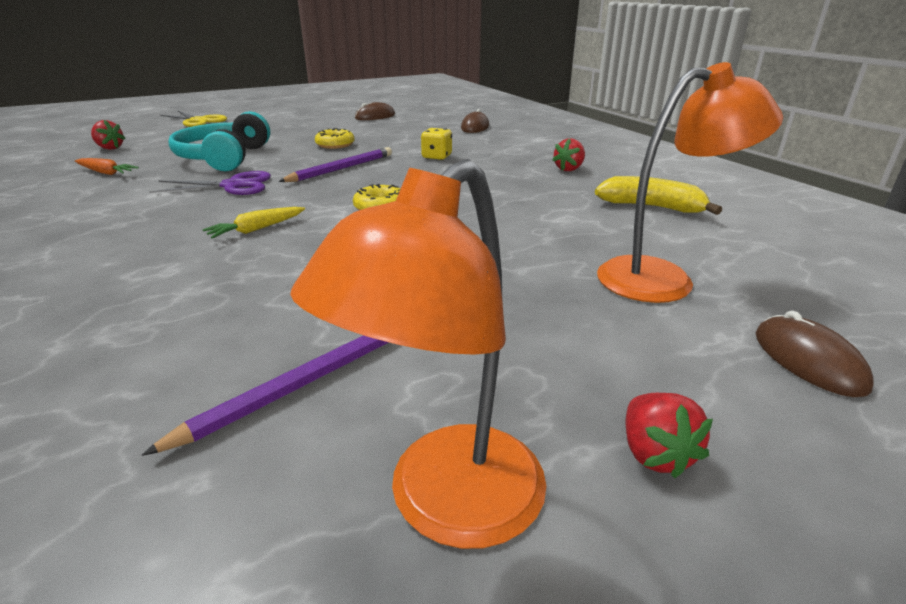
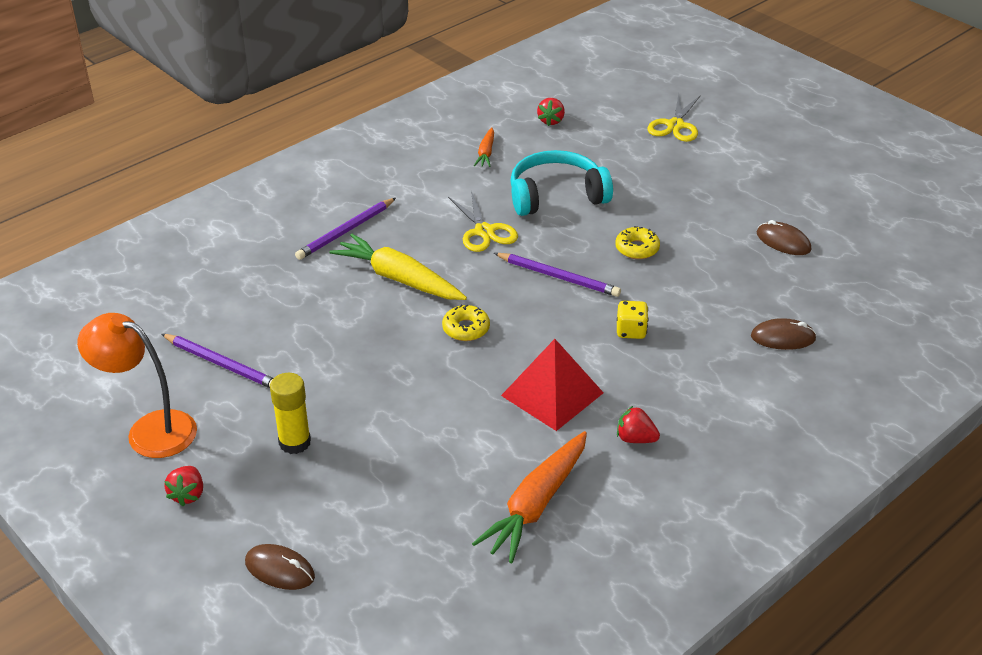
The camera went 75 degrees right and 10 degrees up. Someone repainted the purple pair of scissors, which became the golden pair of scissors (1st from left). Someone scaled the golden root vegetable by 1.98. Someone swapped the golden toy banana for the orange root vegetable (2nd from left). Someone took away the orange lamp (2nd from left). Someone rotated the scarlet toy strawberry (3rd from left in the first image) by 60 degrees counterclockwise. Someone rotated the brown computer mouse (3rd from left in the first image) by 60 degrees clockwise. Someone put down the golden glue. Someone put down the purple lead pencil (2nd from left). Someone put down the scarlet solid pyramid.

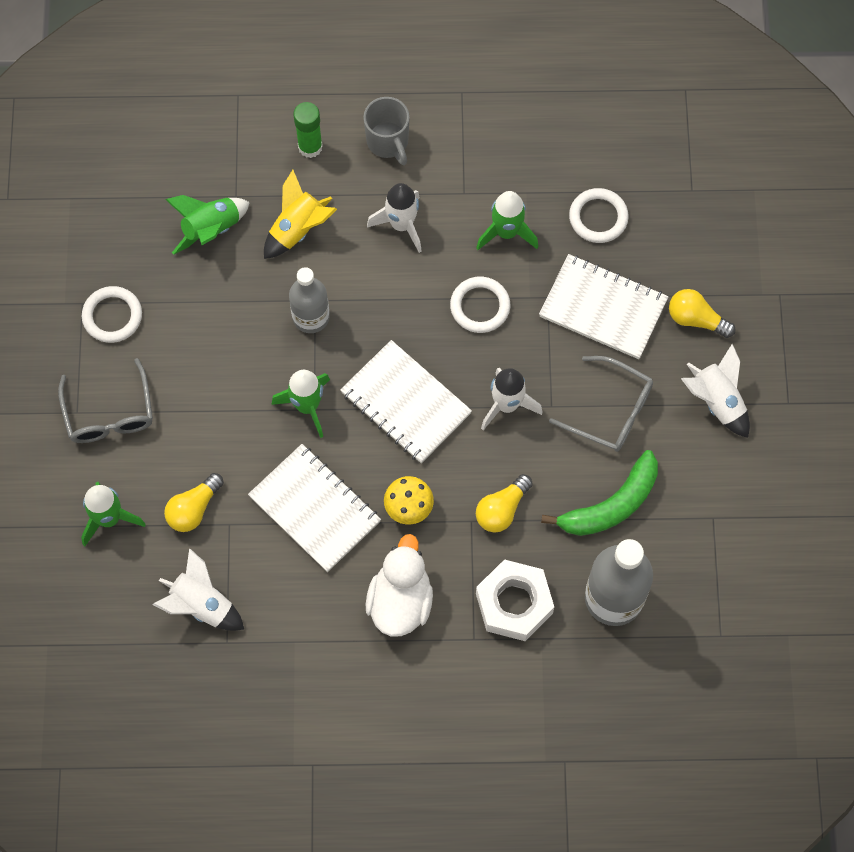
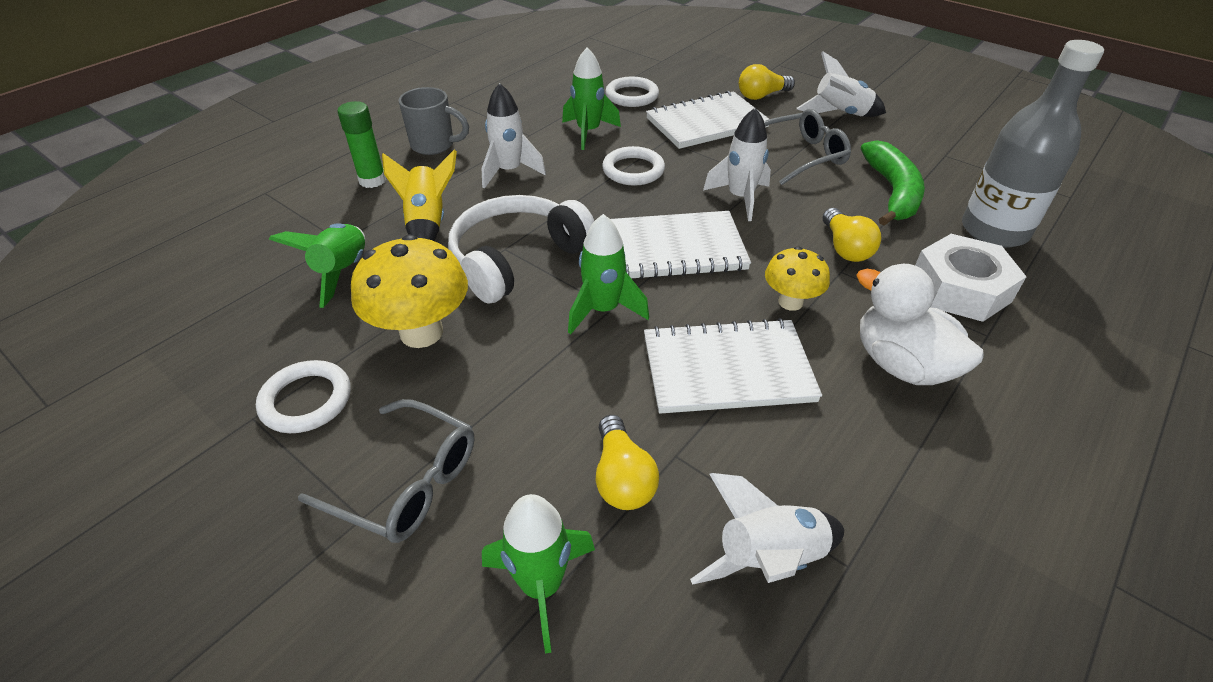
The camera went 50 degrees left and 25 degrees down. Someone swapped the grey flask (1st from left) for the pure white headphones. Someone put down the golden mushroom (1st from left).

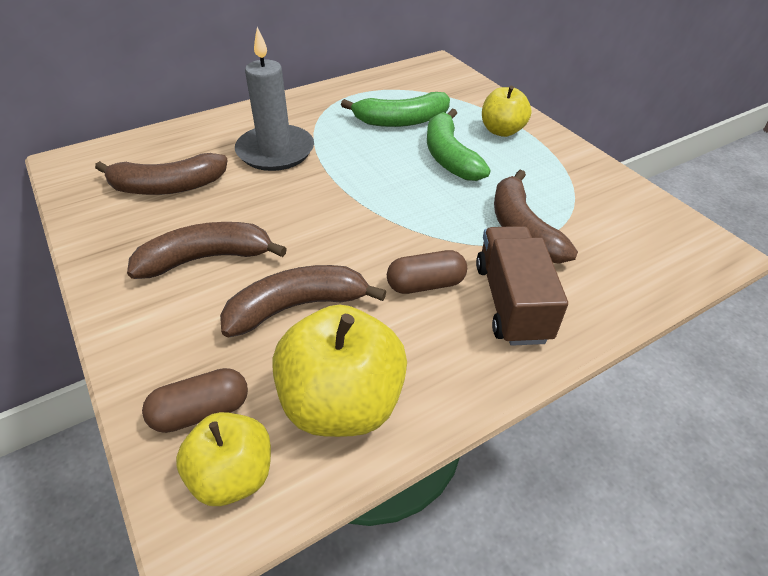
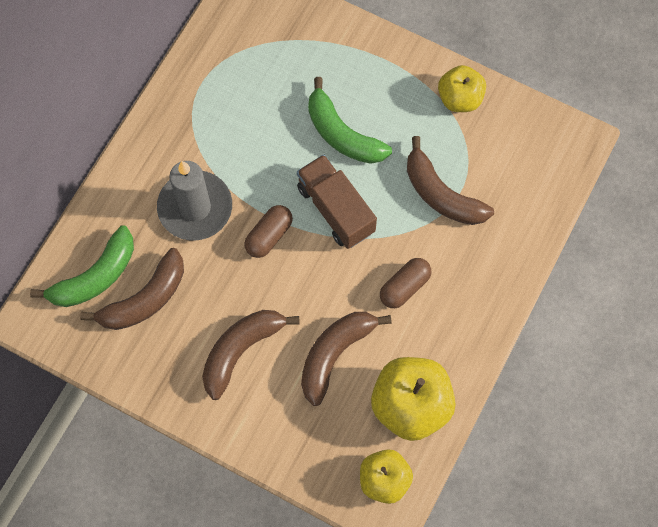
The camera went 30 degrees left and 25 degrees up. Someone carried the brown pill shape (1st from left). Someone carried the leaf-green toy banana (1st from left). Someone carried the brown toy truck. Someone carried the golden apple (3rd from left).

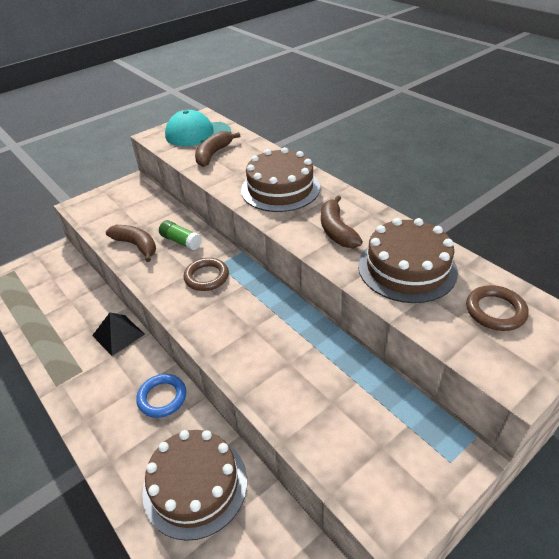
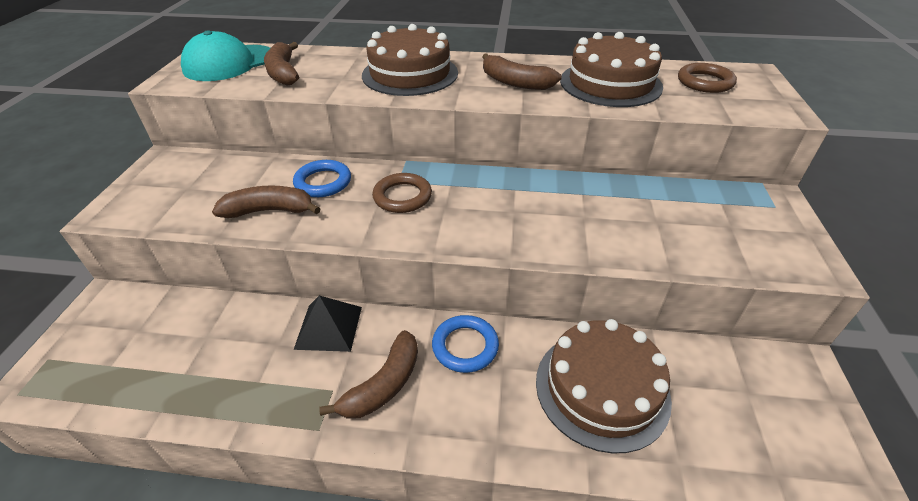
The camera went 45 degrees left and 0 degrees up. Someone swapped the leaf-green glue for the cobalt hoop (1st from left). Someone put down the brown toy banana (3rd from left).

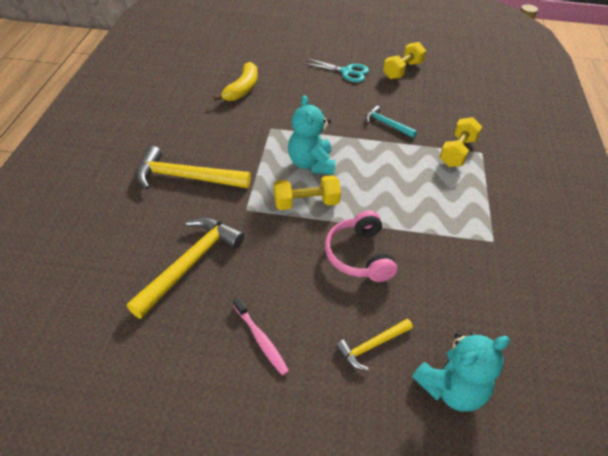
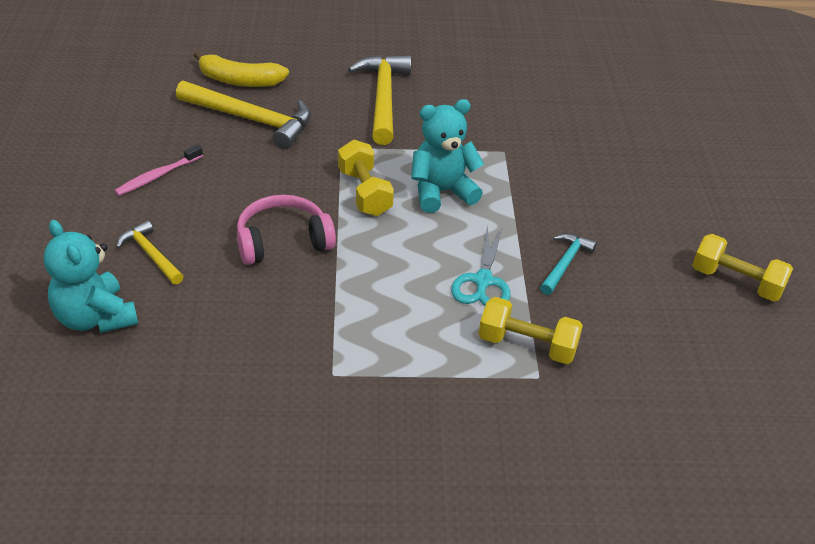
The camera went 80 degrees right and 5 degrees down. Someone carried the golden toy banana. Someone carried the turquoise pair of scissors.

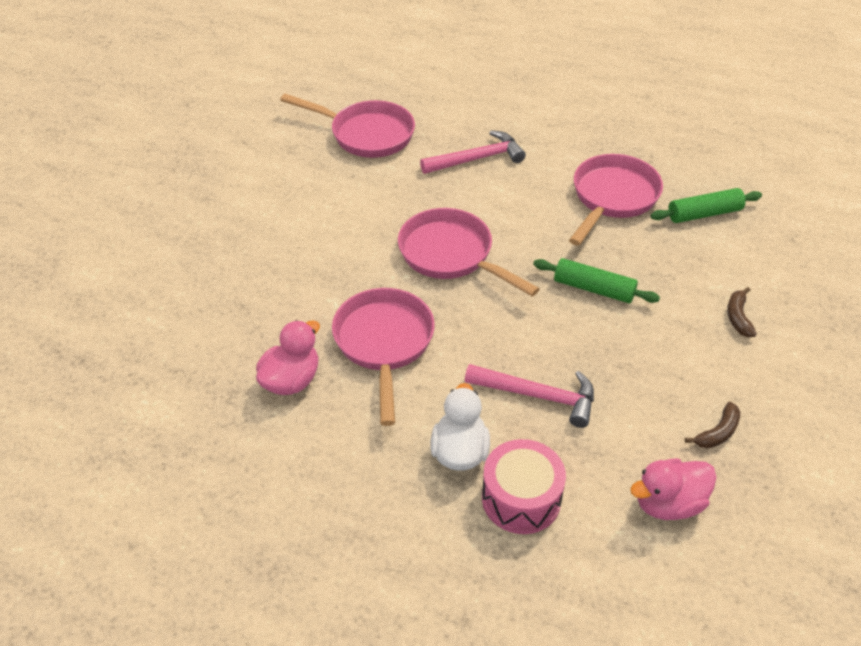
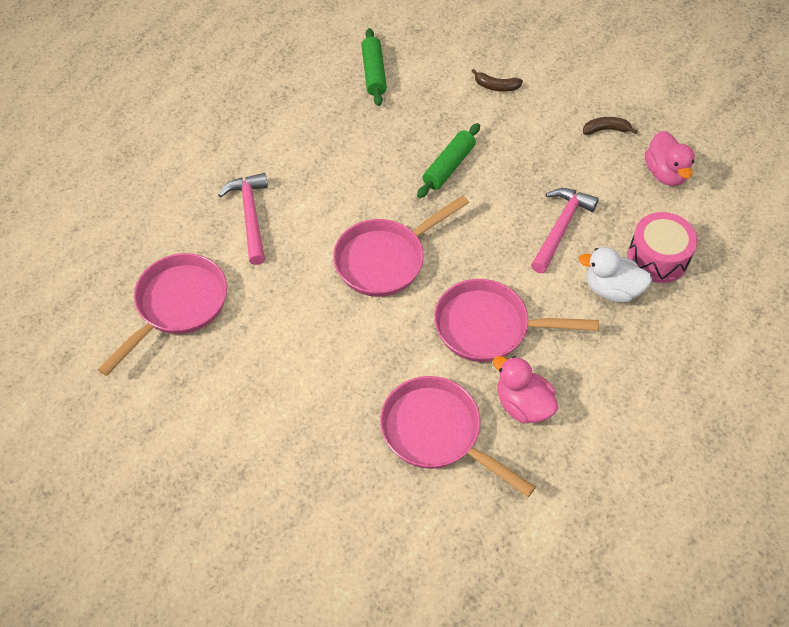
The camera went 80 degrees left and 10 degrees up. Someone carried the rosy frying pan (4th from left in the first image). Someone rotated the brown toy banana (1st from left in the first image) by 60 degrees counterclockwise.

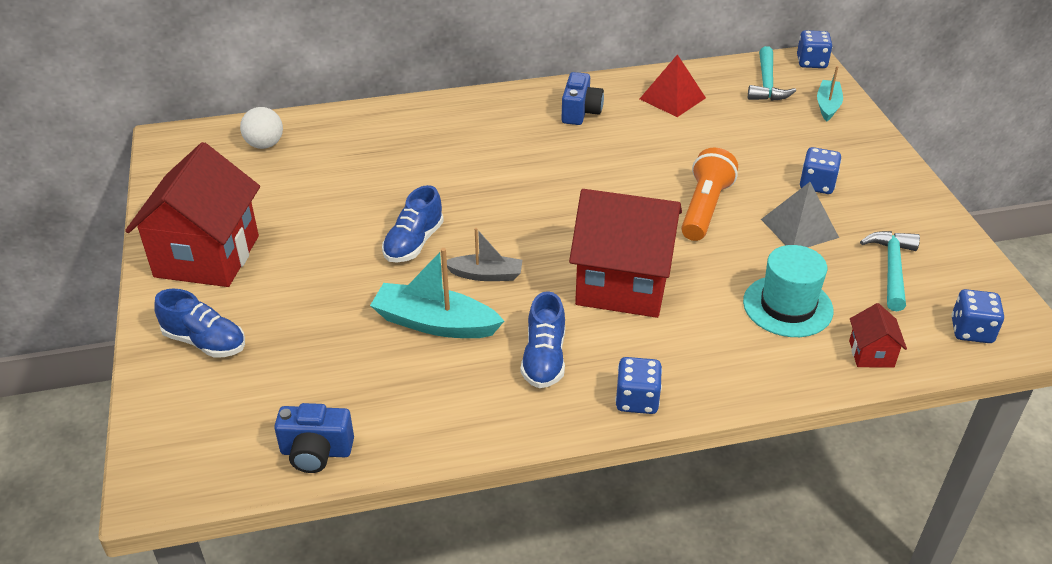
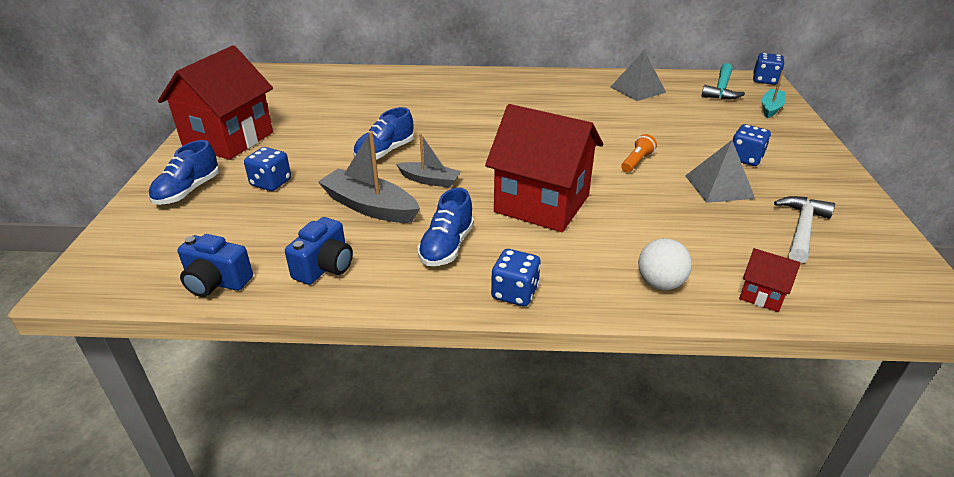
The camera went 15 degrees right and 5 degrees down. Someone rotated the cobalt shoe (1st from left) by 75 degrees clockwise. Someone carried the pure white play ball. Someone repainted the turquoise toy boat (1st from left), which became the grey toy boat (1st from left). Someone carried the cobalt compact camera (2nd from left). Someone repainted the scarlet solid pyramid, which became the grey solid pyramid (1st from left). Someone scaled the orange torch by 0.55. Someone took away the turquoise top hat. Someone rotated the scarlet house (3rd from left) by 75 degrees counterclockwise. Someone repainted the turquoise claw hammer (2nd from left), which became the pure white claw hammer. Someone carried the cobalt dice (4th from left in the first image).

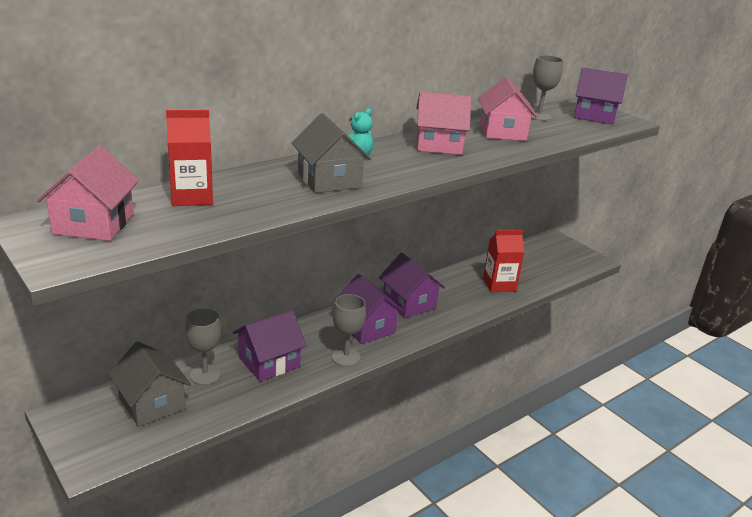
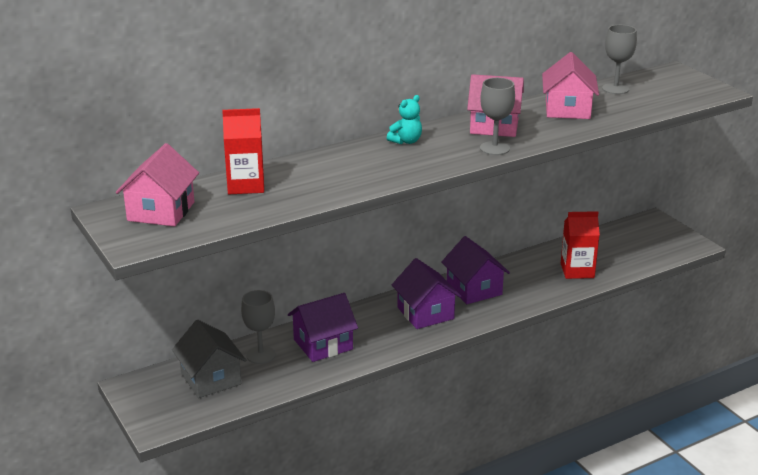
The camera went 10 degrees right and 0 degrees up. Someone took away the grey house (2nd from left). Someone carried the grey goblet (2nd from left). Someone took away the purple house (4th from left).

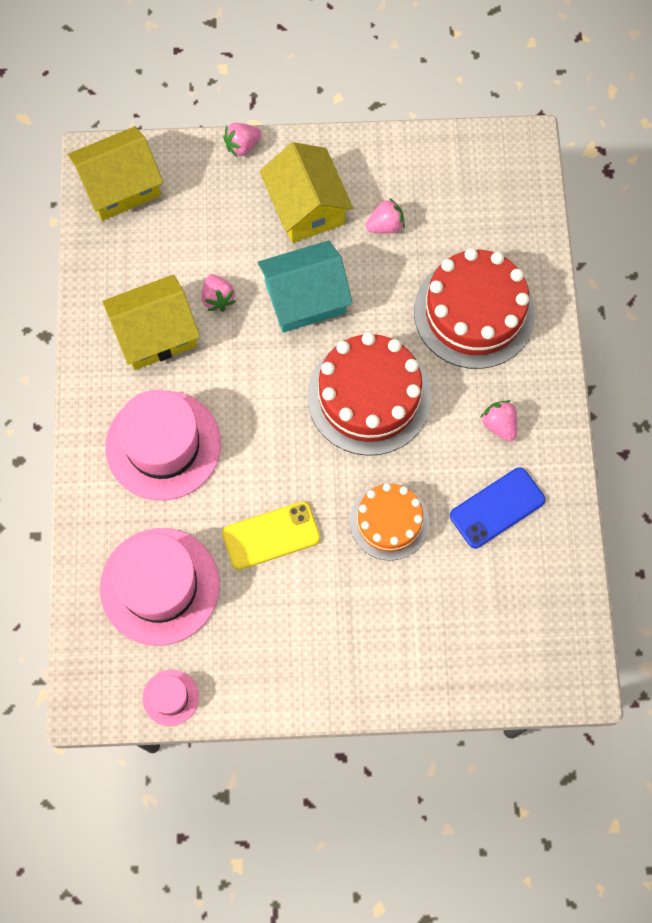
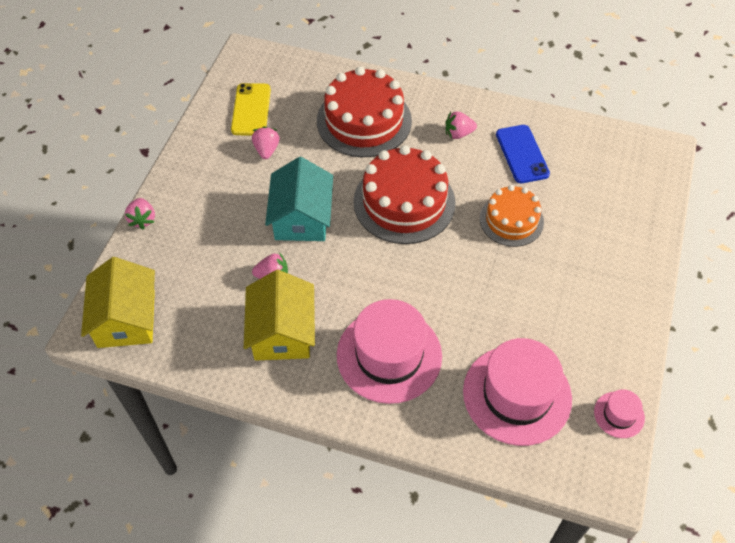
The camera went 70 degrees left and 15 degrees down. Someone carried the golden smartphone. Someone took away the golden house (3rd from left).

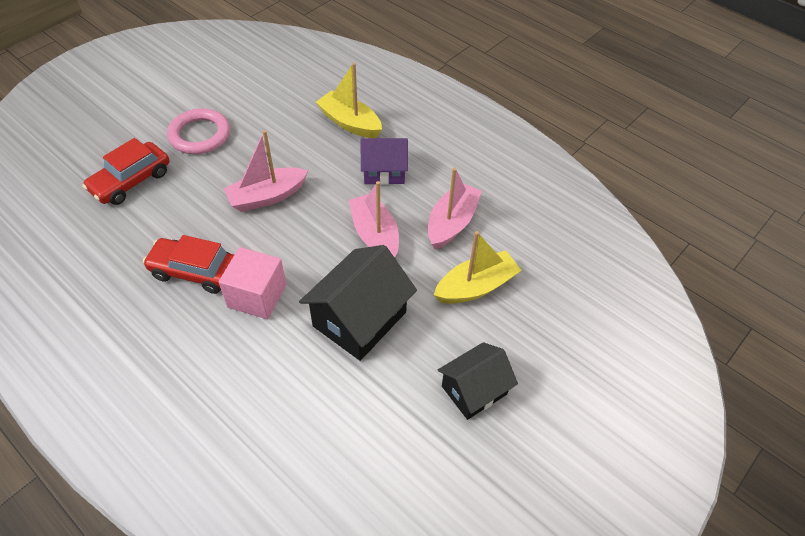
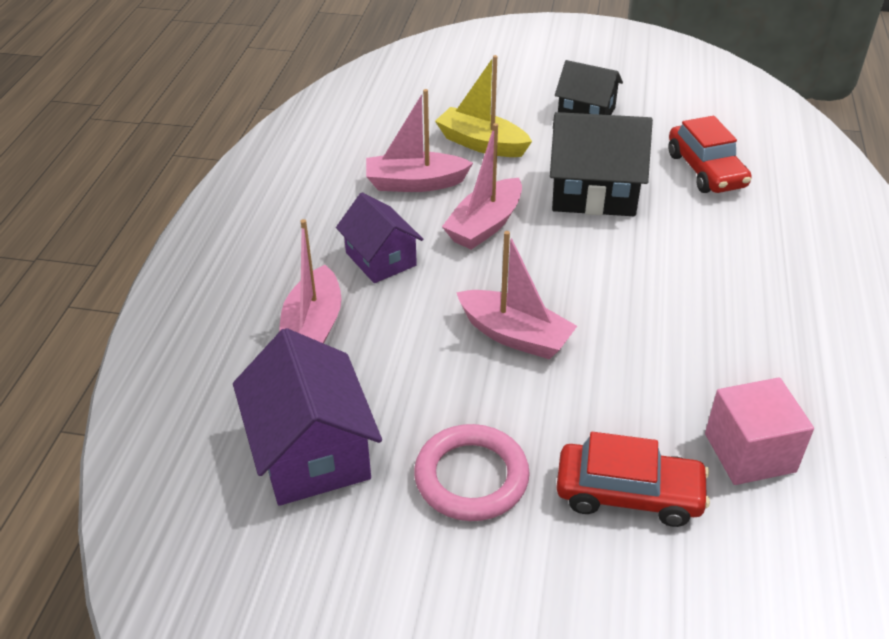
The camera went 120 degrees left and 10 degrees down. Someone carried the scarlet car (2nd from left). Someone carried the rosy cube. Someone repainted the golden toy boat (1st from left), which became the rosy toy boat (1st from left). Someone put down the purple house (1st from left).

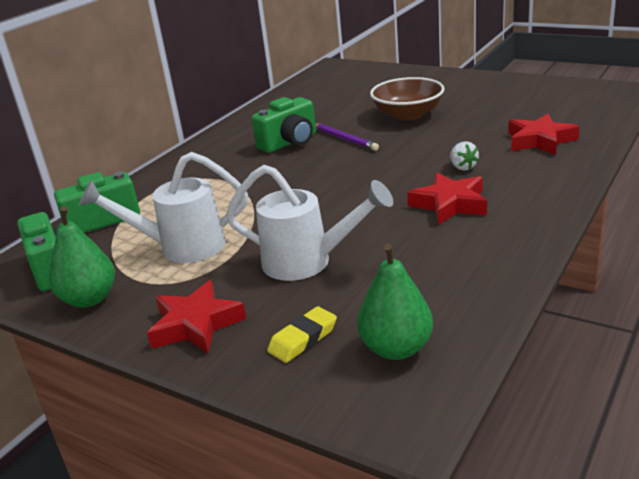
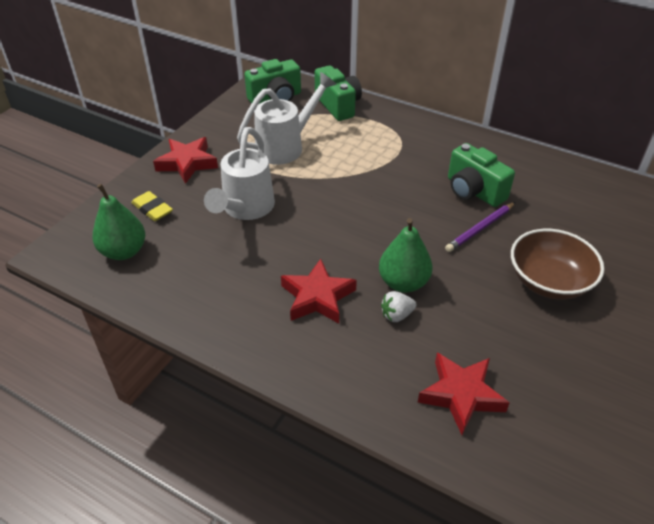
The camera went 85 degrees right and 15 degrees up. Someone carried the leaf-green pear (1st from left in the first image). Someone rotated the pure white watering can (1st from left in the first image) by 60 degrees clockwise.

